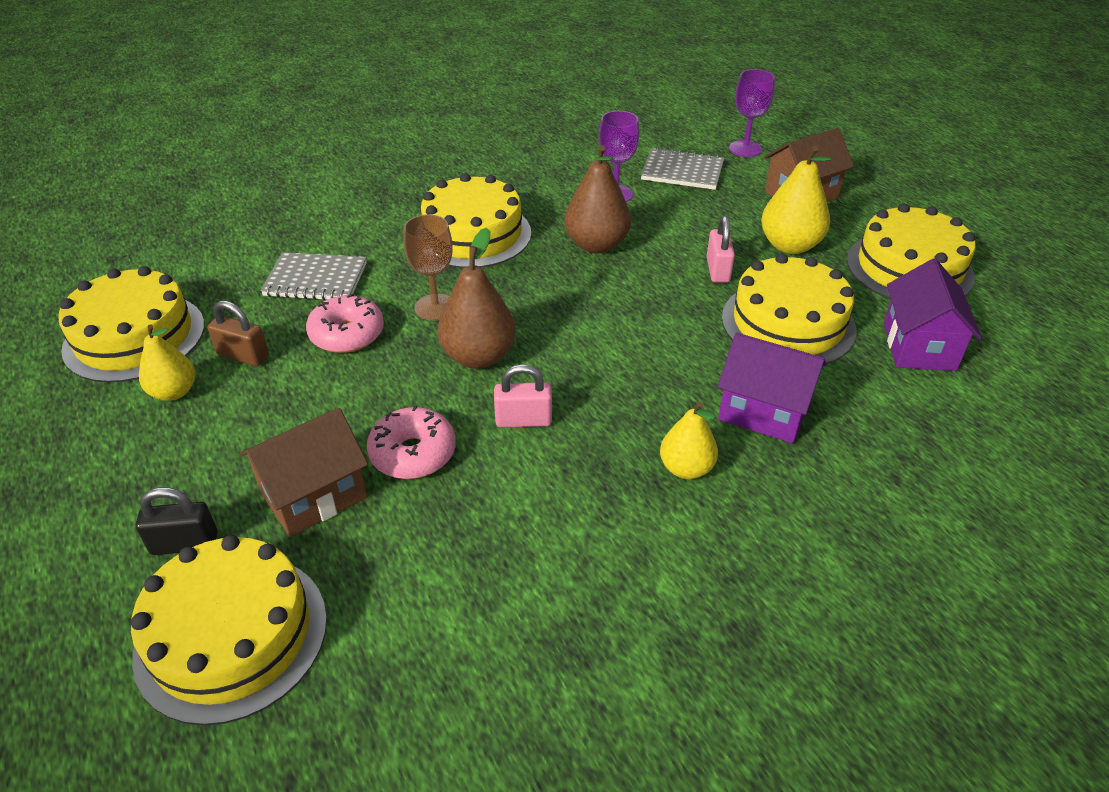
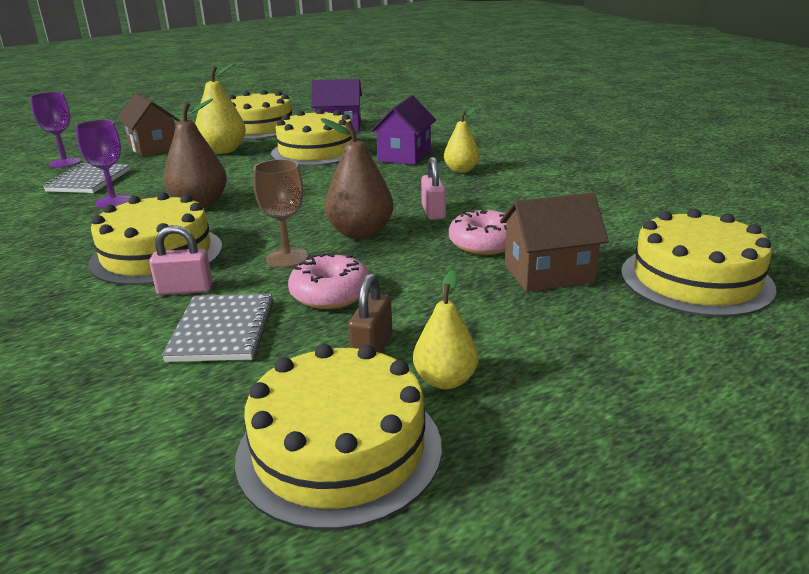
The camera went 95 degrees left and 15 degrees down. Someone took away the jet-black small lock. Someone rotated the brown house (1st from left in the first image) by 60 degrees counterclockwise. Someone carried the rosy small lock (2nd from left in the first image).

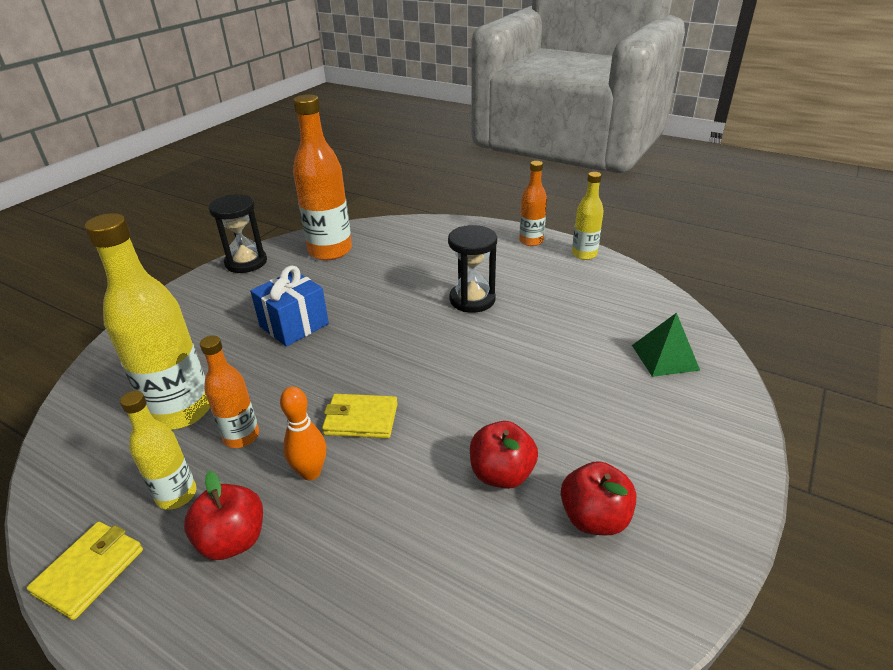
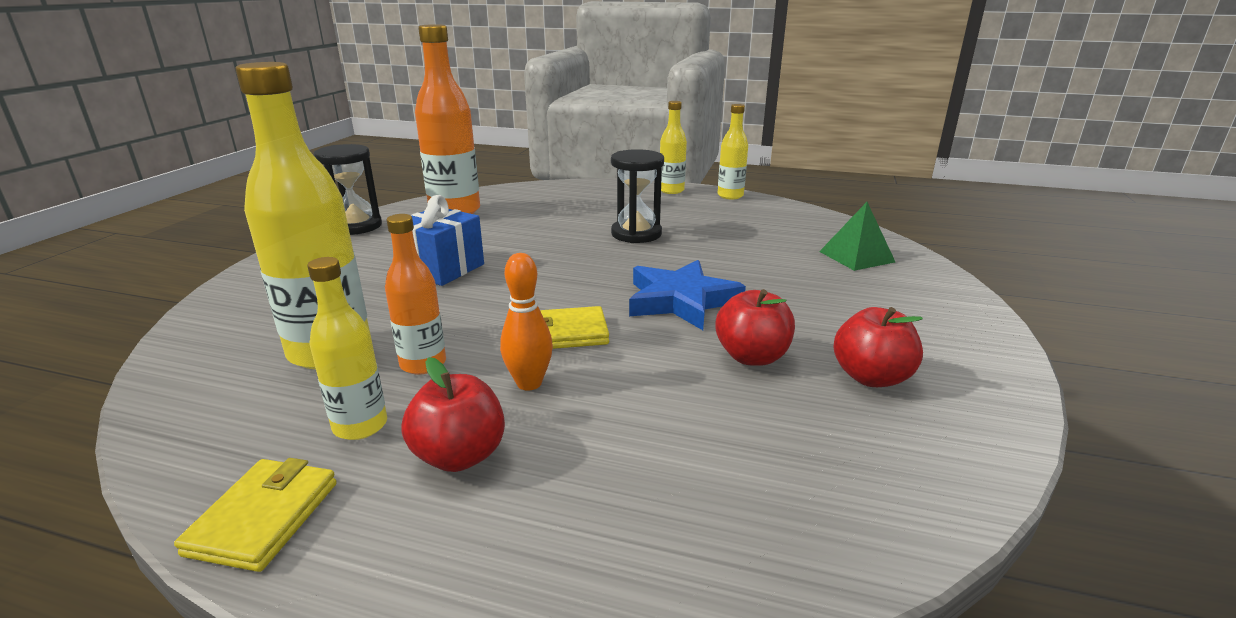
The camera went 15 degrees left and 10 degrees down. Someone repainted the orange flask (3rd from left), which became the golden flask (3rd from left). Someone put down the cobalt star.

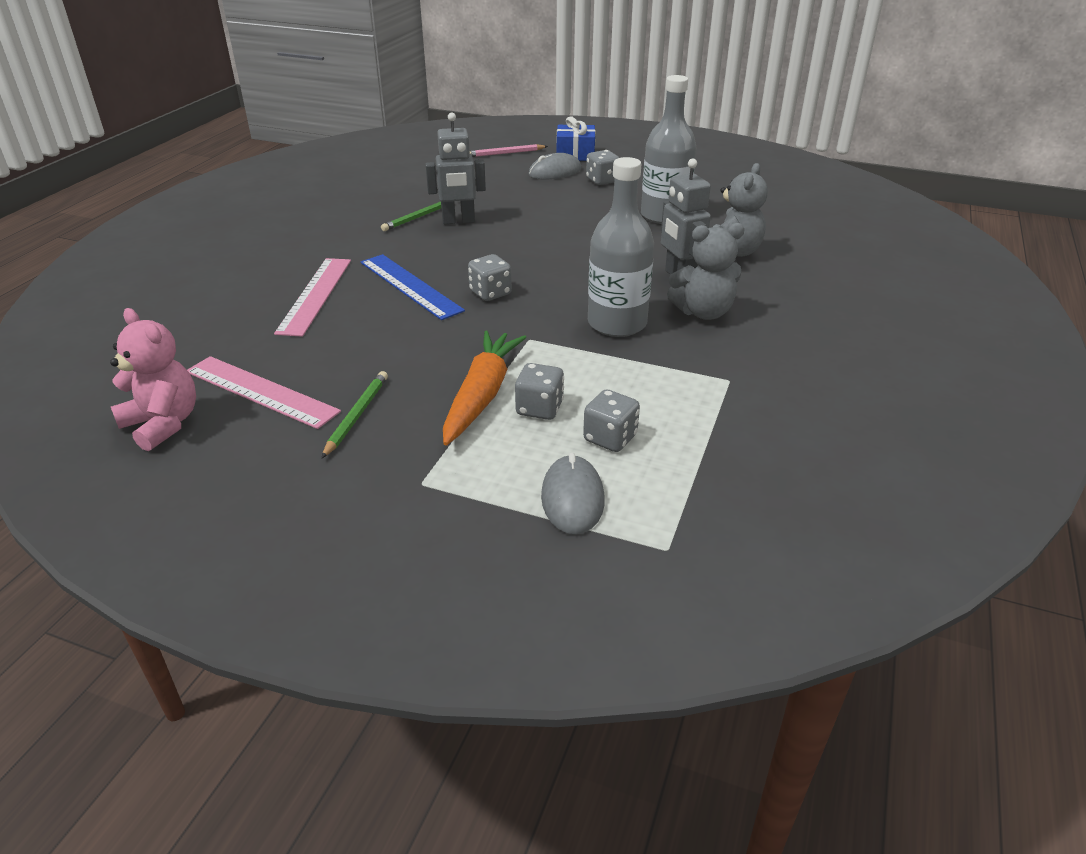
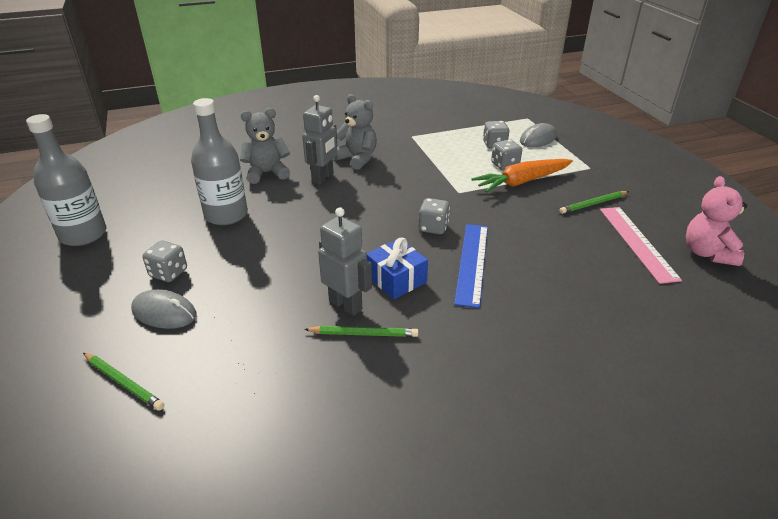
The camera went 130 degrees left and 0 degrees up. Someone took away the rosy measuring stick (2nd from left). Someone repainted the rosy lead pencil, which became the leaf-green lead pencil (1st from left). Someone carried the cobalt wrapped gift. Someone carried the grey flask (1st from left).

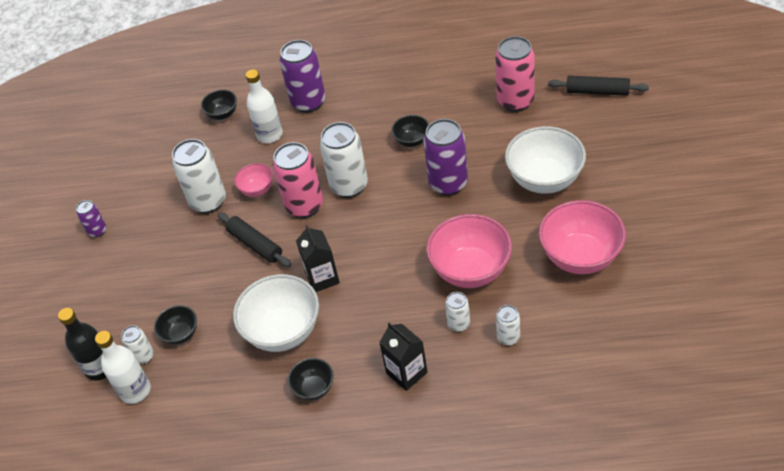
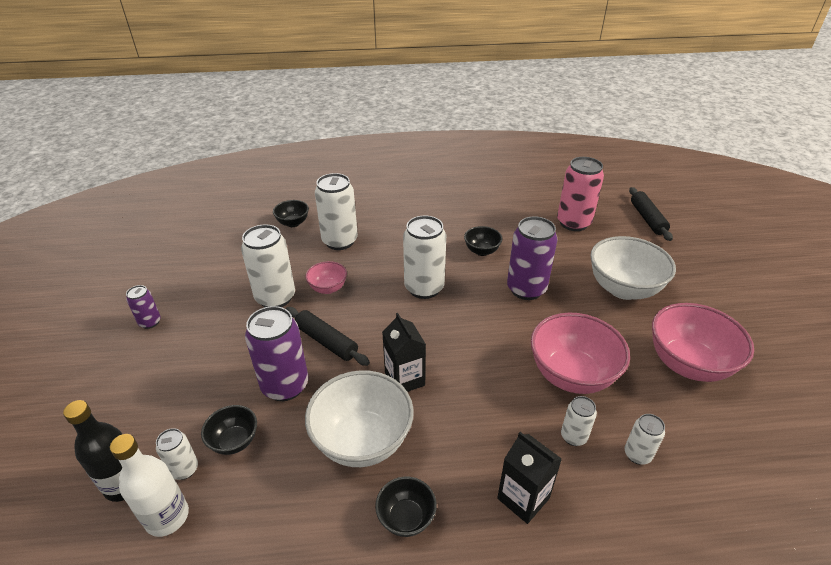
The camera went 10 degrees left and 10 degrees down. Someone swapped the pure white flask (2nd from left) for the pure white can (3rd from left). Someone took away the rosy can (1st from left). Someone carried the purple can (2nd from left). Someone rotated the jet-black pastry roller (2nd from left) by 75 degrees clockwise.

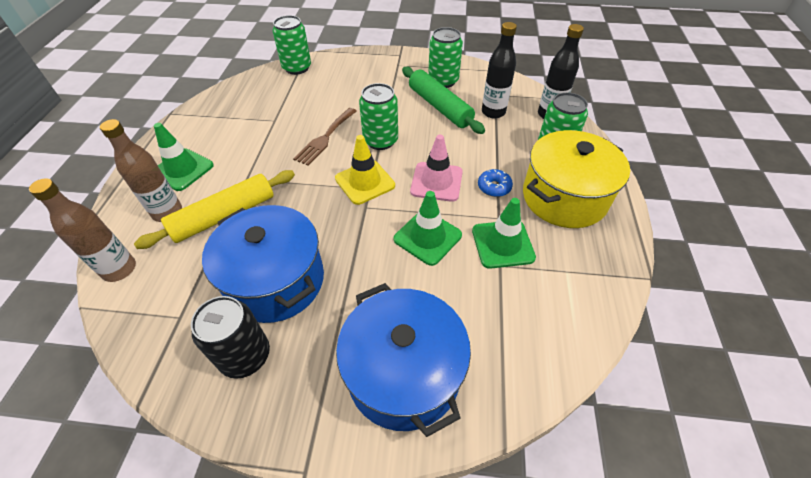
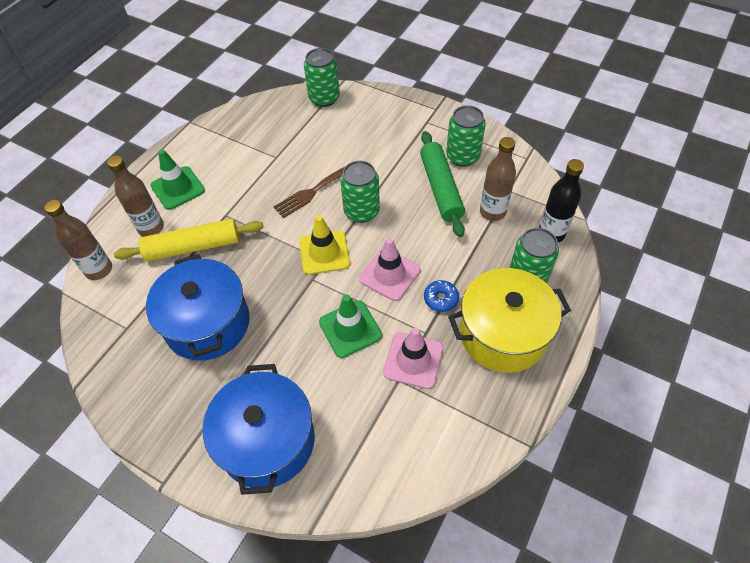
The camera went 25 degrees right and 5 degrees up. Someone took away the jet-black can. Someone repainted the leaf-green road cone (3rd from left), which became the rosy road cone (2nd from left). Someone repainted the jet-black flask (1st from left), which became the brown flask (3rd from left).

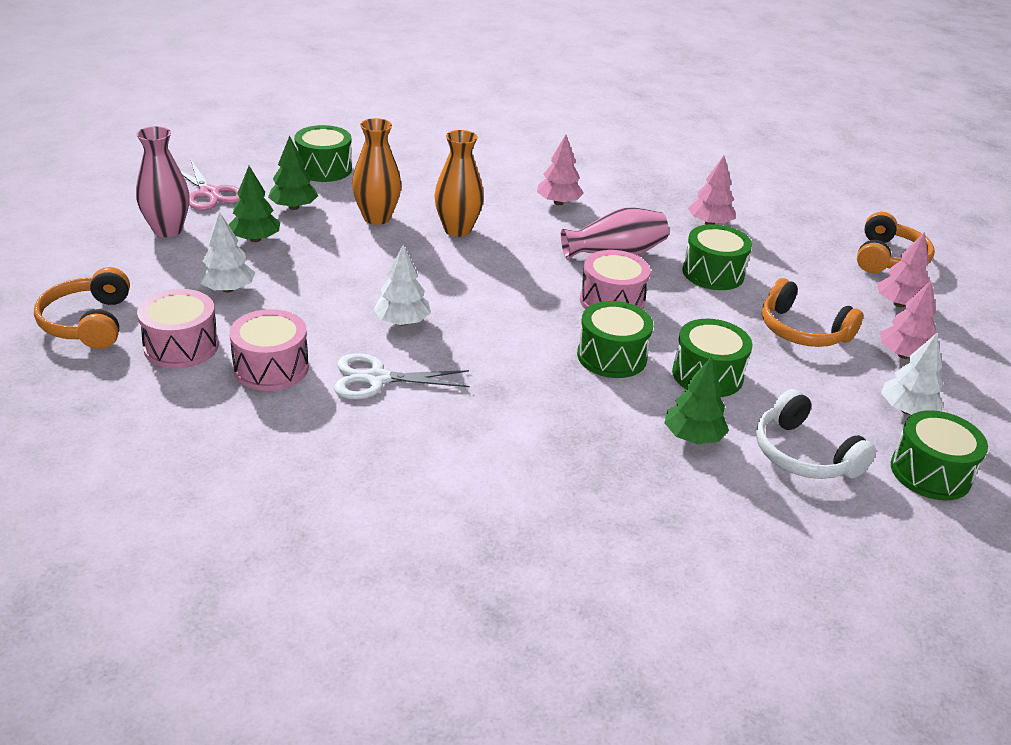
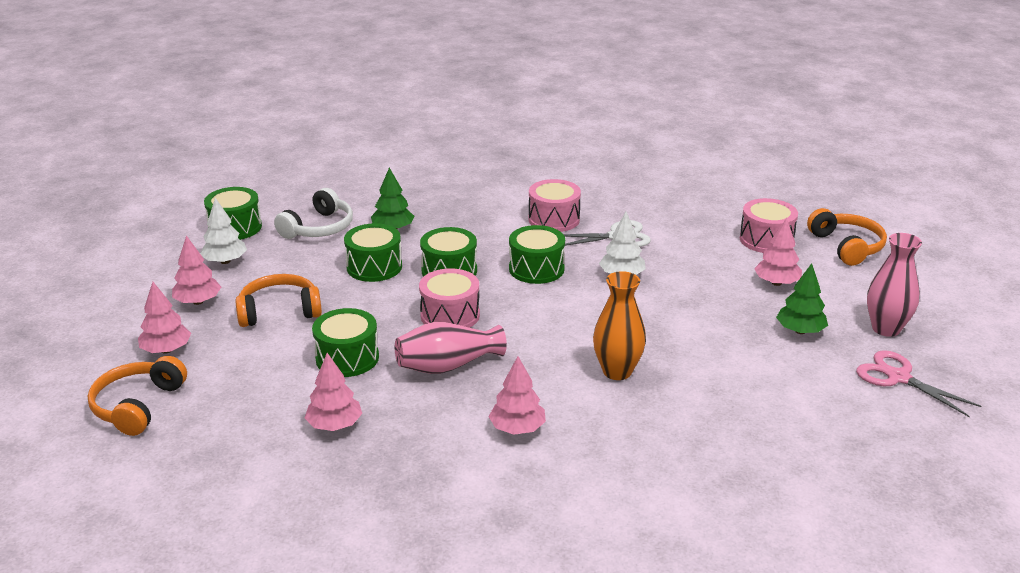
The camera went 175 degrees right and 5 degrees down. Someone repainted the pure white toy tree (1st from left), which became the rosy toy tree (5th from left). Someone carried the rosy toy drum (2nd from left). Someone took away the leaf-green toy tree (2nd from left). Someone carried the leaf-green toy drum (1st from left in the first image). Someone took away the orange vase (1st from left). Someone rotated the pure white headphones by 75 degrees clockwise. Someone rotated the orange headphones (2nd from left) by 45 degrees counterclockwise.

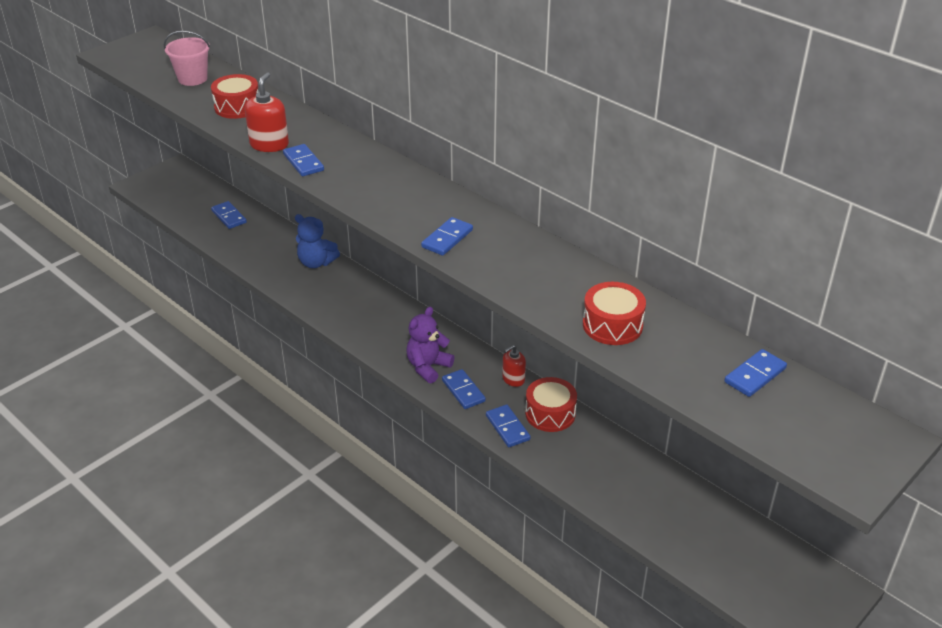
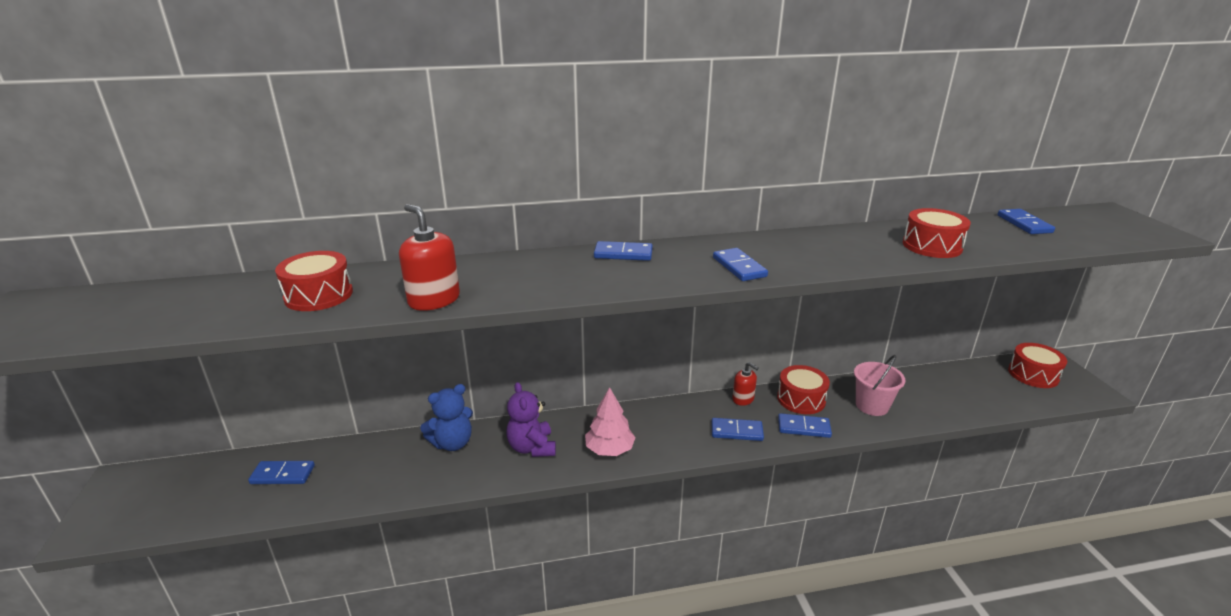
The camera went 55 degrees left and 10 degrees down. Someone carried the rosy bucket. Someone carried the cobalt domino piece (2nd from left). Someone carried the purple teddy bear. Someone rotated the scarlet soap dispenser (2nd from left) by 45 degrees counterclockwise. Someone put down the rosy toy tree. Someone put down the scarlet toy drum (4th from left).

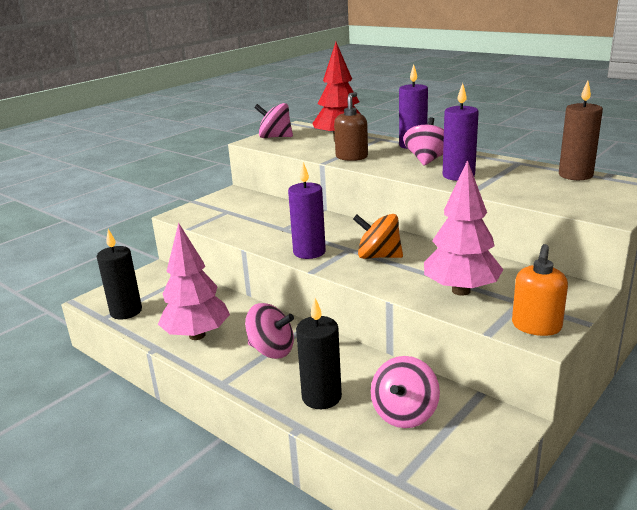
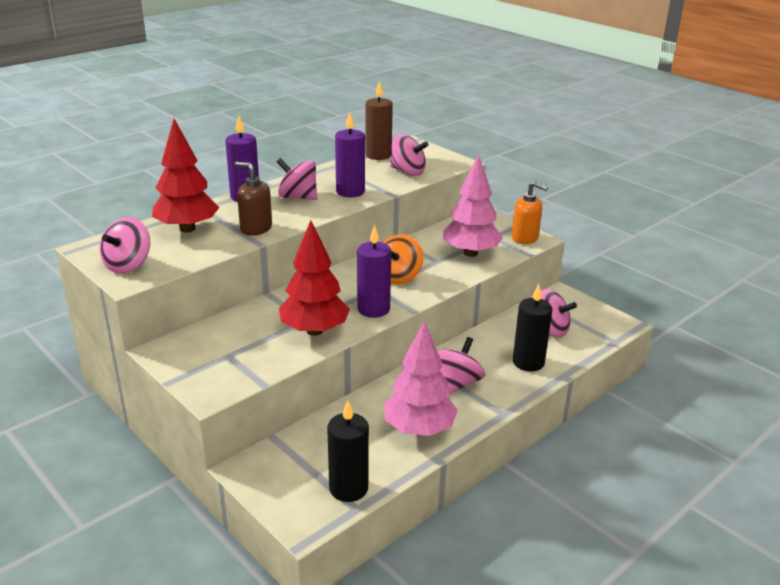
The camera went 85 degrees left and 5 degrees up. Someone put down the scarlet toy tree (2nd from left). Someone put down the rosy whirligig (3rd from left).

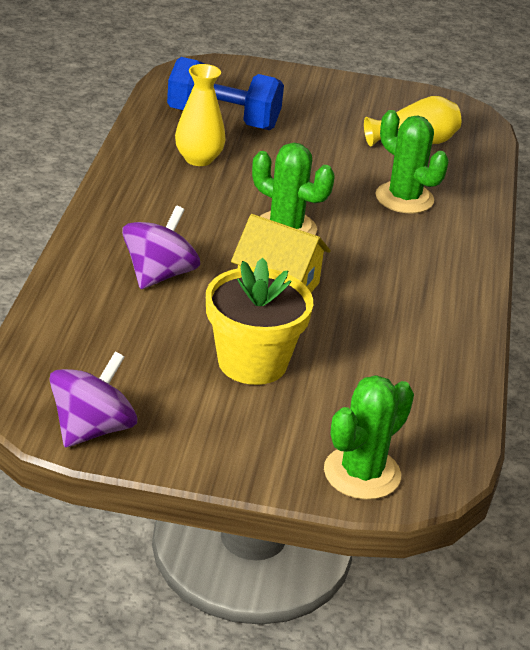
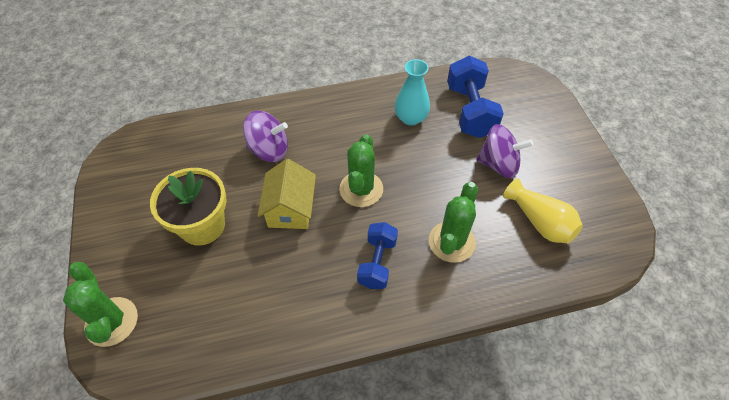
The camera went 70 degrees right and 20 degrees up. Someone carried the purple whirligig (1st from left in the first image). Someone repainted the golden vase (1st from left), which became the turquoise vase. Someone rotated the leaf-green prickly plant (2nd from left in the first image) by 45 degrees clockwise. Someone put down the cobalt hand weight (1st from left).

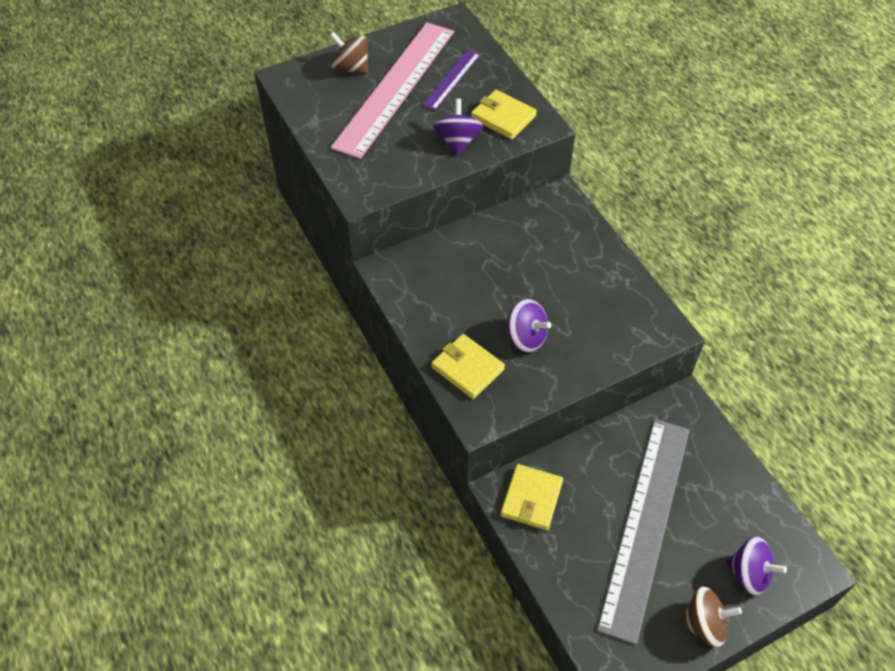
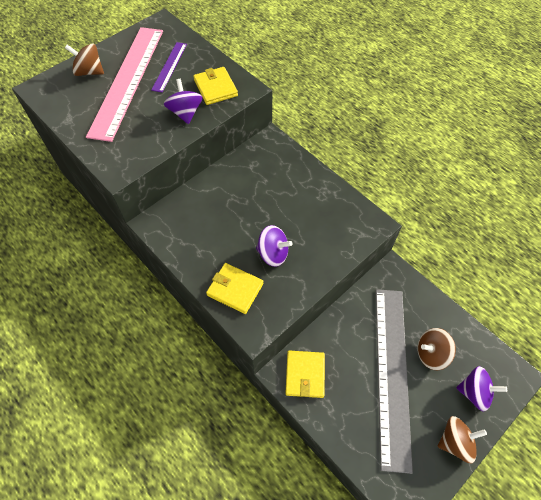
The camera went 15 degrees left and 5 degrees up. Someone rotated the golden wallet (2nd from left in the first image) by 45 degrees clockwise. Someone put down the brown whirligig (2nd from left).

